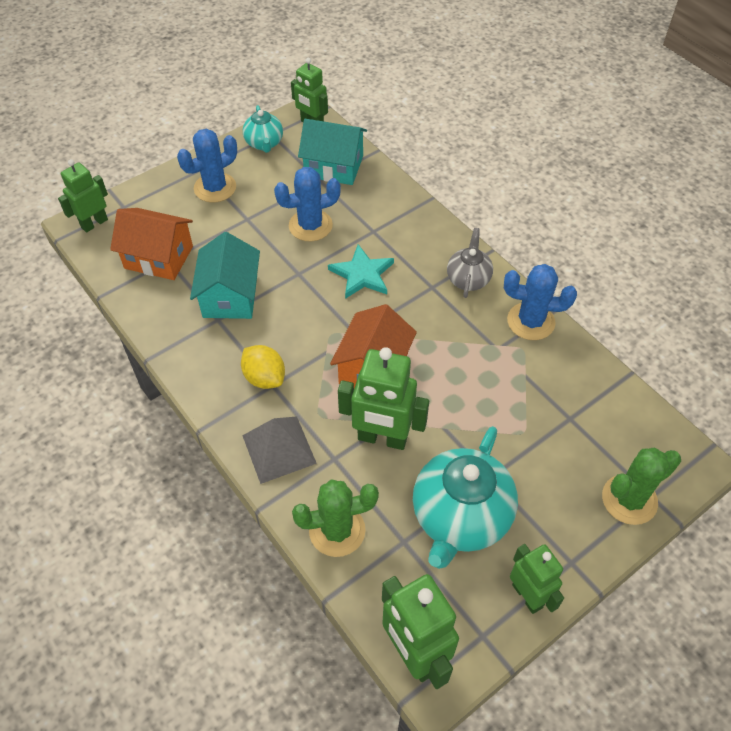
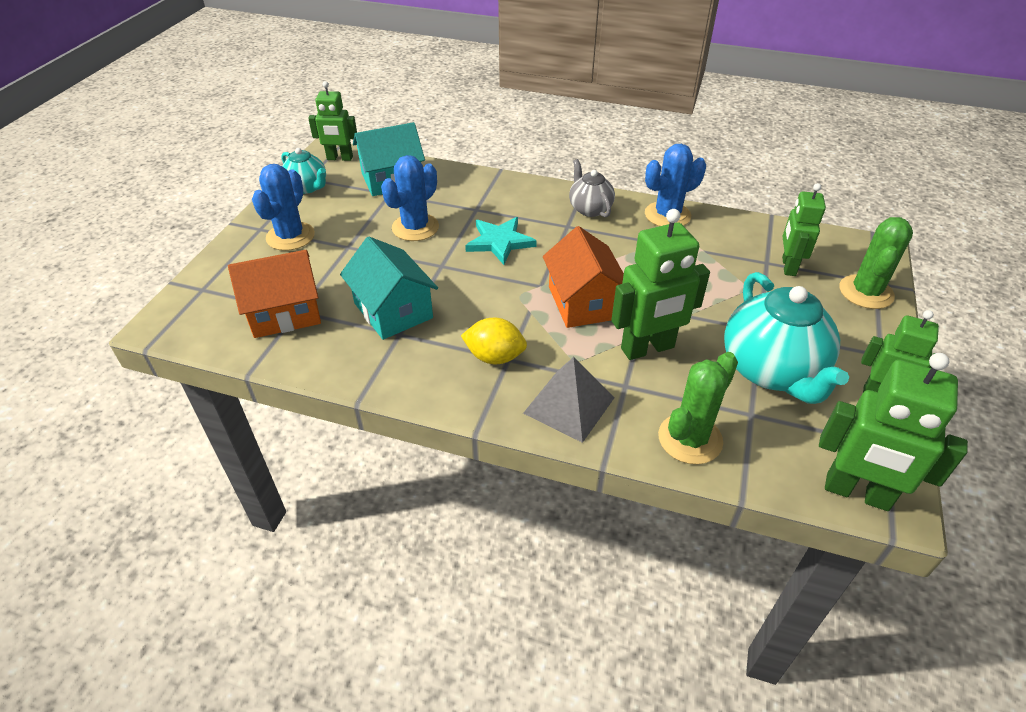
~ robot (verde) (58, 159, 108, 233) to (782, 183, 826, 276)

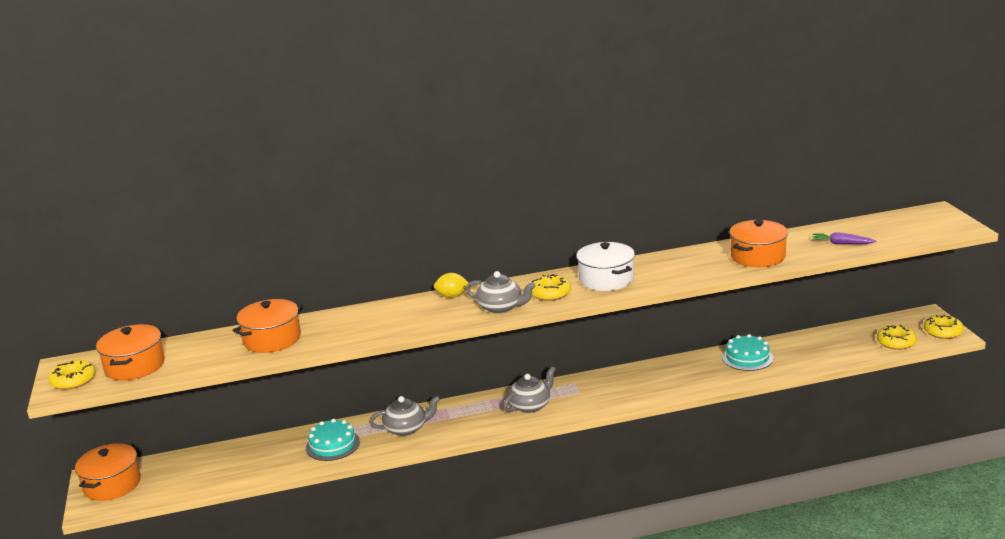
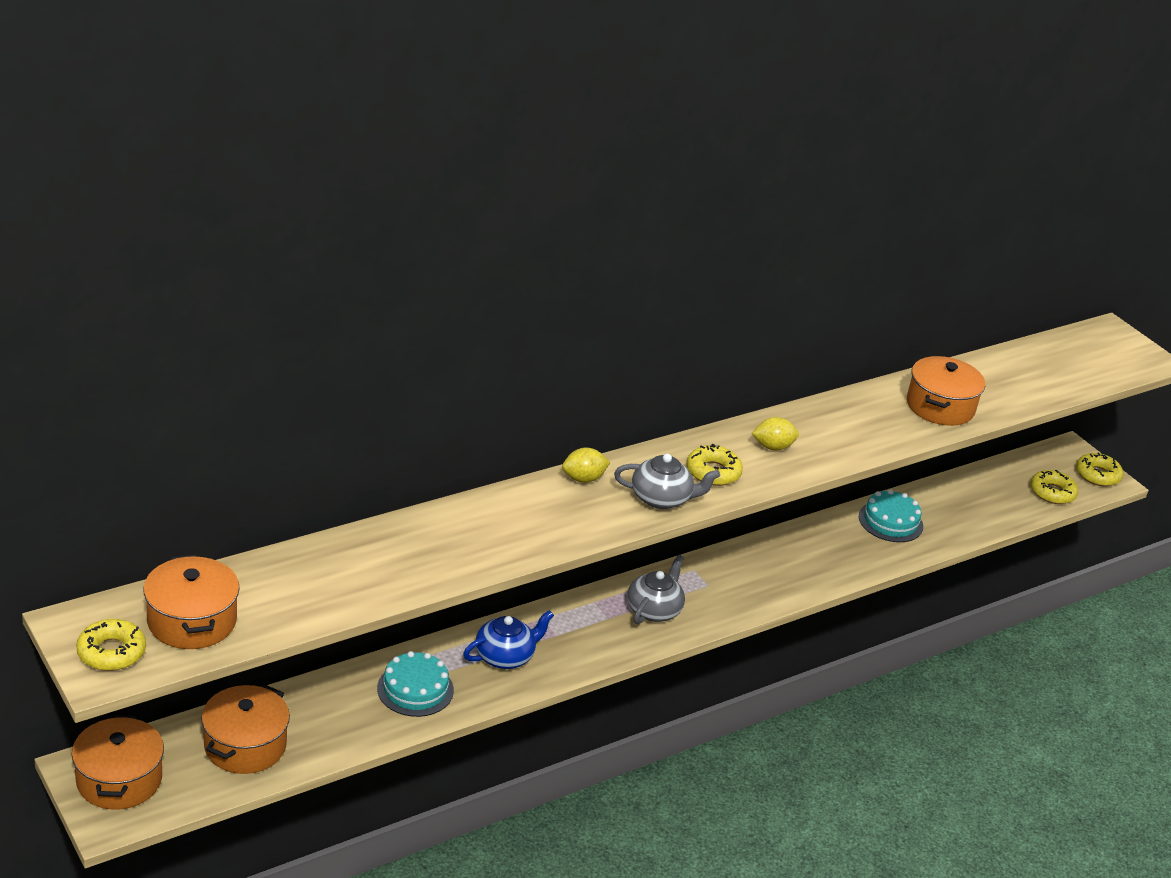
~ olla (naranja) (232, 299, 303, 353) to (201, 685, 290, 774)
~ tetera (gris) (369, 396, 440, 436) to tetera (azul) (463, 610, 554, 669)
~ olla (blanco) (576, 242, 635, 291) to limón (amarillo) (752, 417, 799, 451)
- zanahoria (morado) (812, 232, 876, 244)

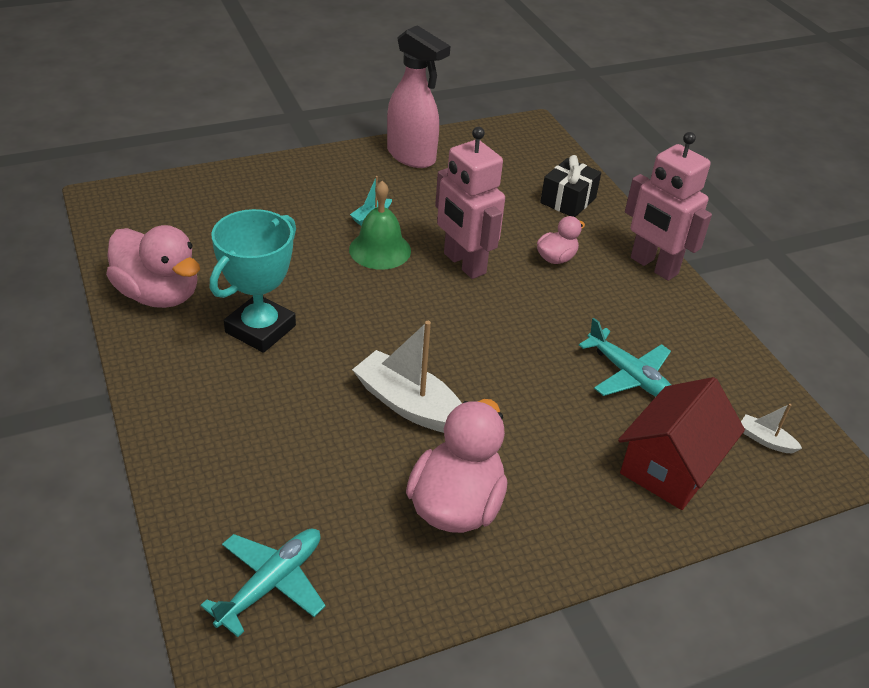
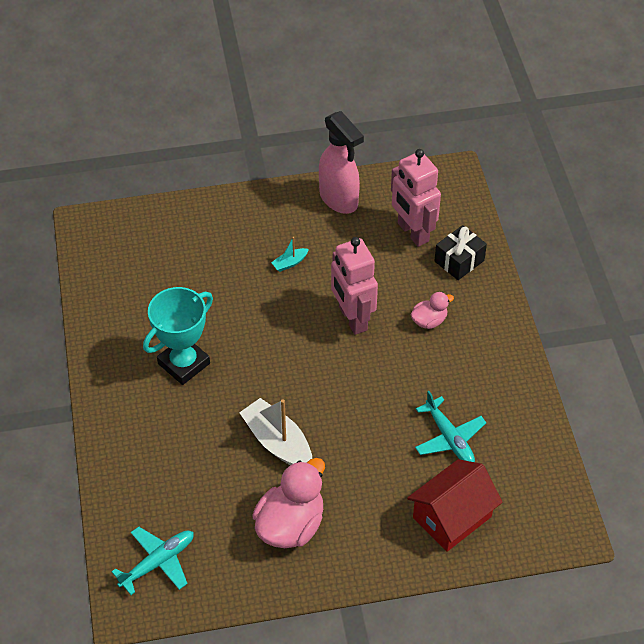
- pato (rosa) (106, 225, 200, 308)
- campana (verde) (349, 181, 411, 270)
~ robot (rosa) (625, 132, 712, 281) to (391, 149, 441, 247)
- barco (blanco) (741, 404, 802, 453)

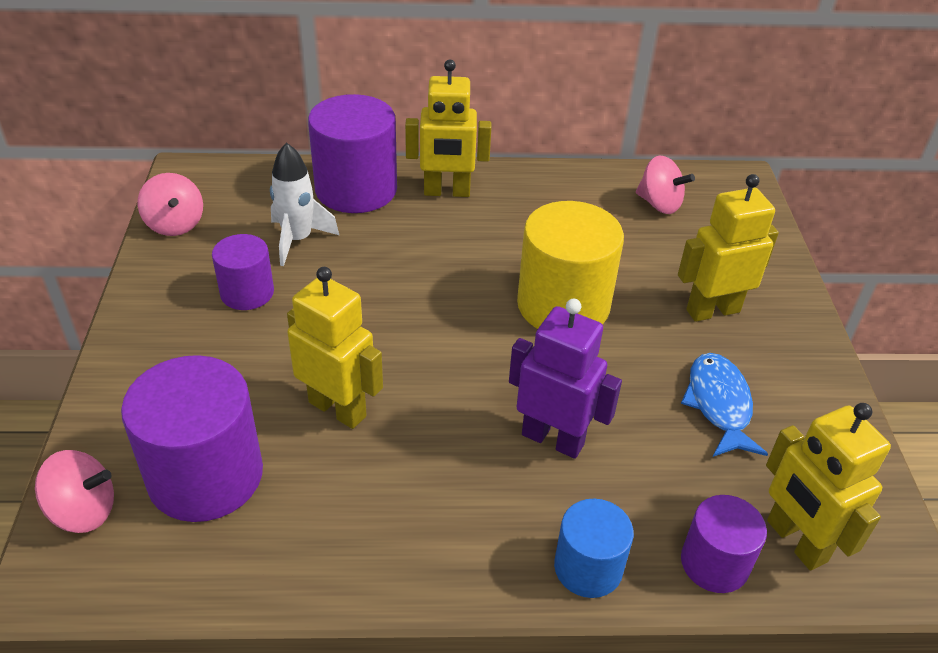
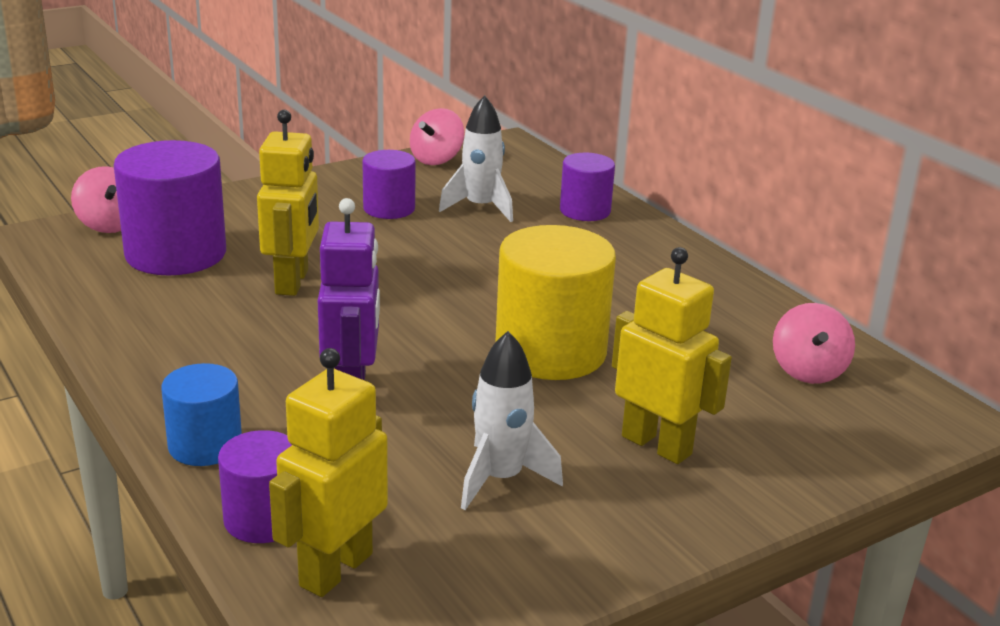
~ cilindro (morado) (308, 94, 397, 213) = (560, 152, 615, 221) x0.57
- robot (amarillo) (405, 60, 491, 197)
~ pez (azul) (681, 353, 768, 457) to cohete (blanco) (461, 331, 563, 510)

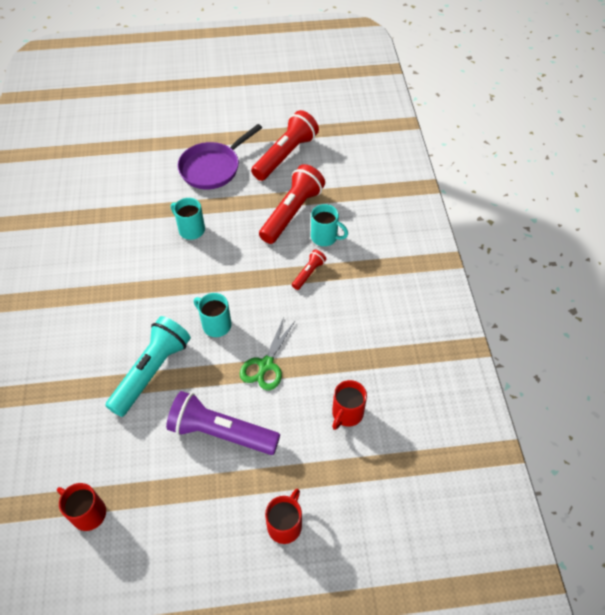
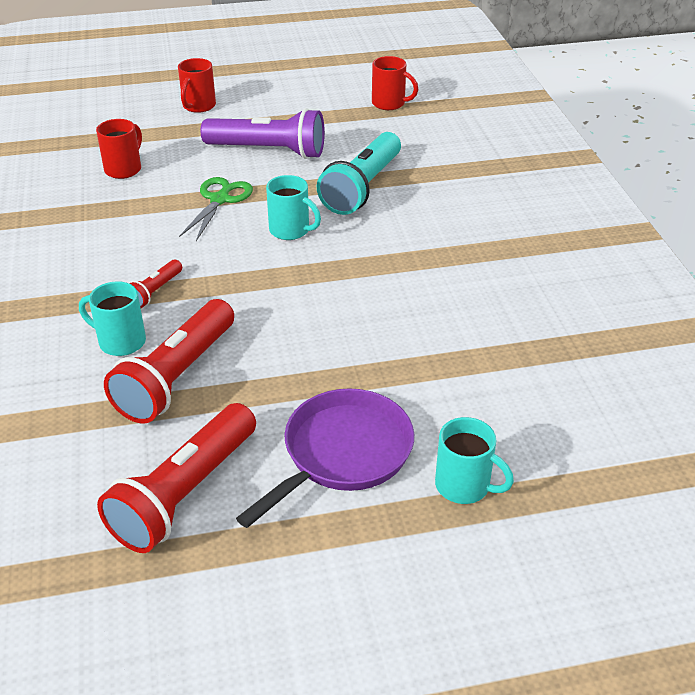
~ taza (turquesa) (171, 198, 205, 240) to (435, 417, 514, 504)

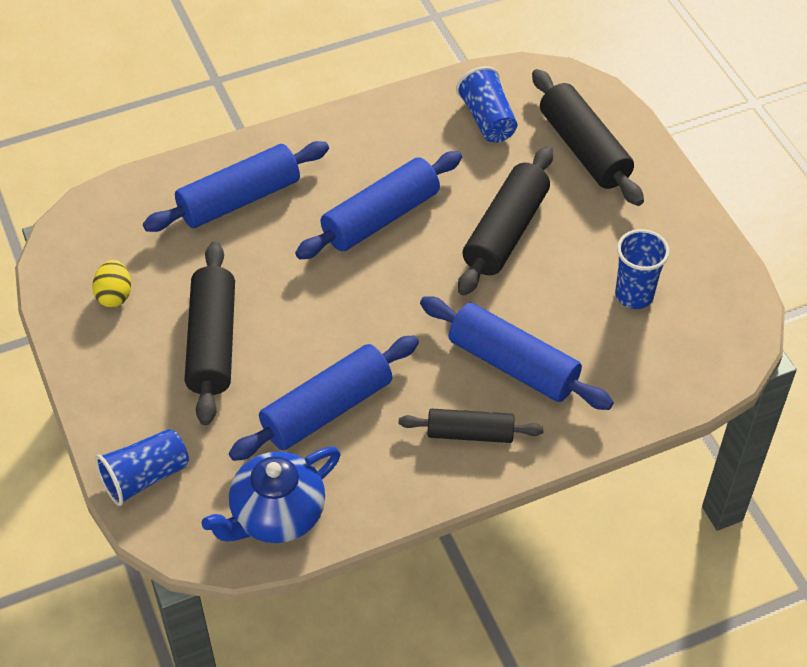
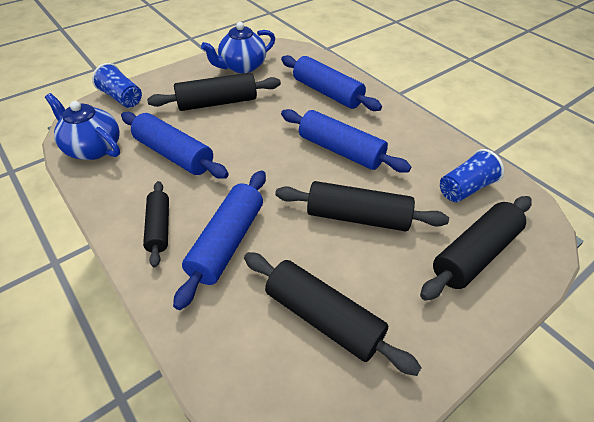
~ huevo (amarillo) (92, 260, 131, 307) to tetera (azul) (201, 22, 275, 73)
~ vaso (azul) (615, 229, 670, 309) to rodillo (negro) (244, 252, 421, 376)

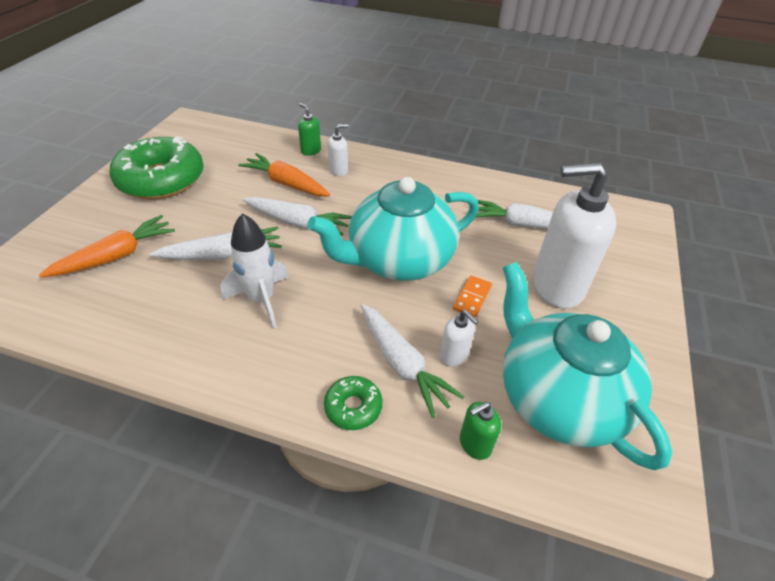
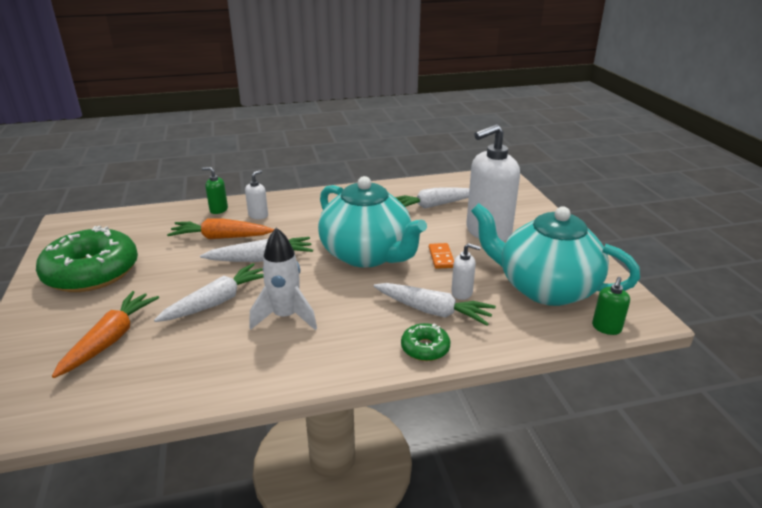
~ tetera (turquesa) (308, 177, 479, 281) = (318, 176, 427, 267) 75 degrees counterclockwise
~ dispensador de jabón (verde) (460, 402, 501, 460) to (592, 277, 630, 335)

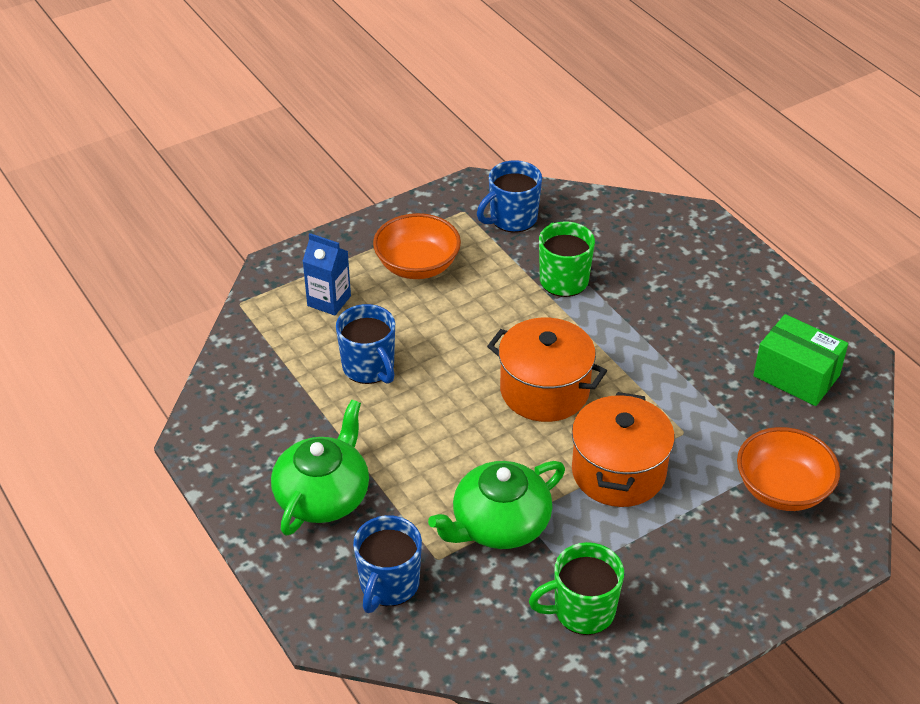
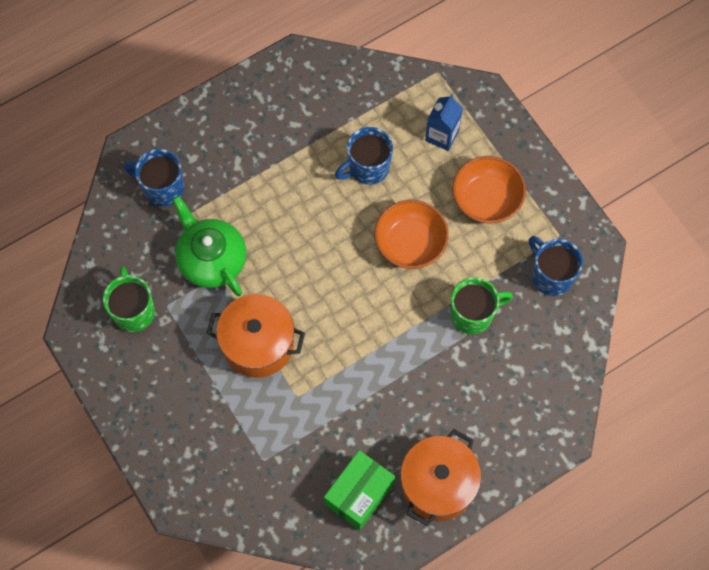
- tetera (verde) (271, 400, 369, 536)
~ olla (naranja) (487, 317, 607, 422) to (400, 429, 481, 526)
~ cuenco (naranja) (737, 427, 840, 511) to (374, 200, 449, 269)

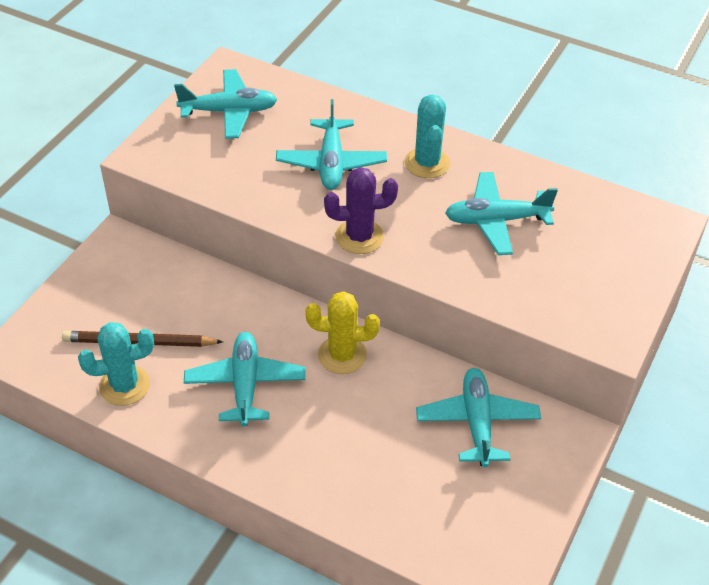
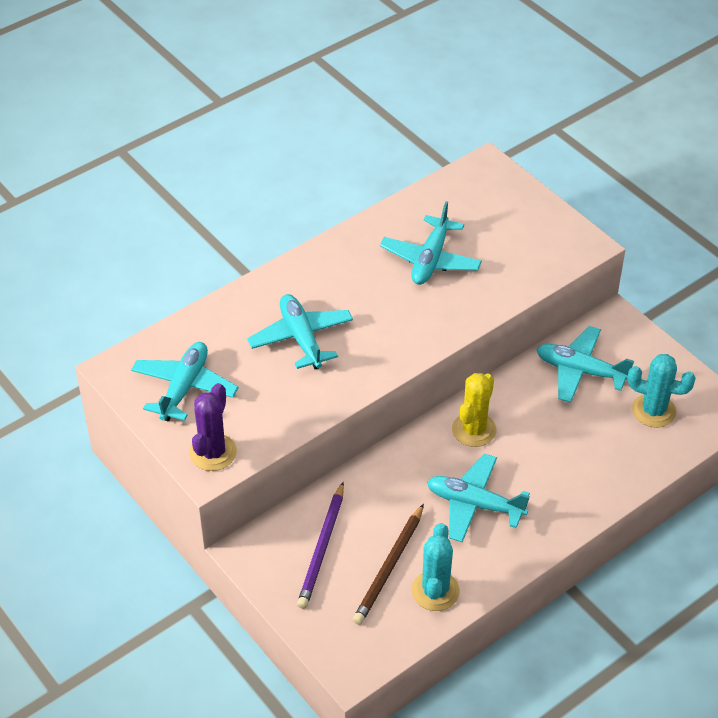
~ avión (turquesa) (276, 99, 387, 190) = (247, 294, 353, 369) 135 degrees counterclockwise
~ cactus (morado) (324, 167, 398, 254) to (189, 383, 237, 471)
~ cactus (turquesa) (405, 94, 450, 178) to (628, 354, 696, 428)
+ lápiz (morado) (297, 482, 344, 609)

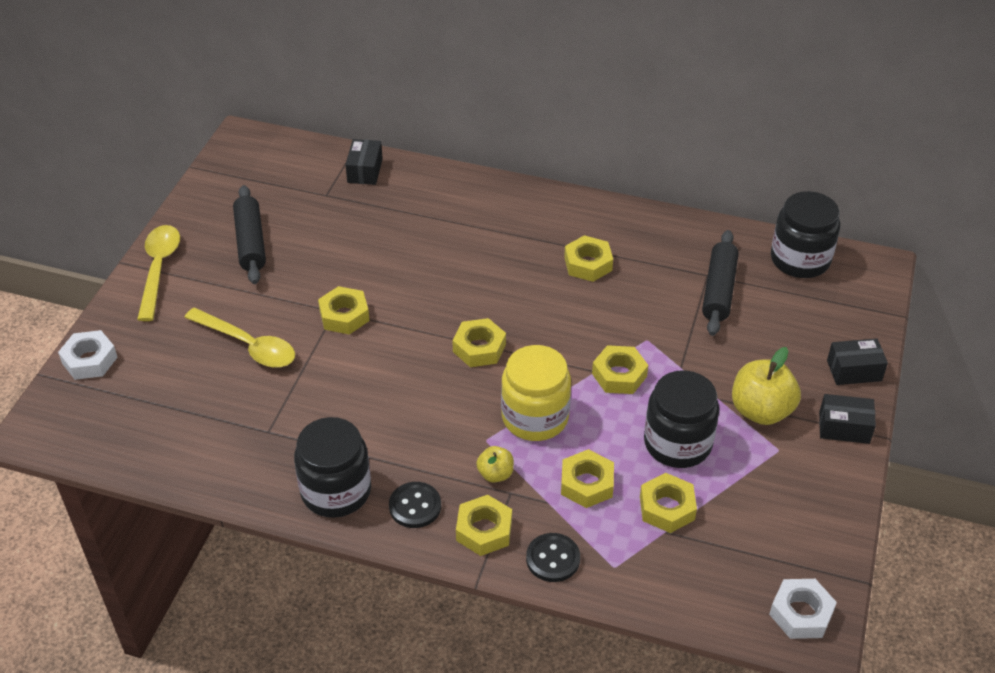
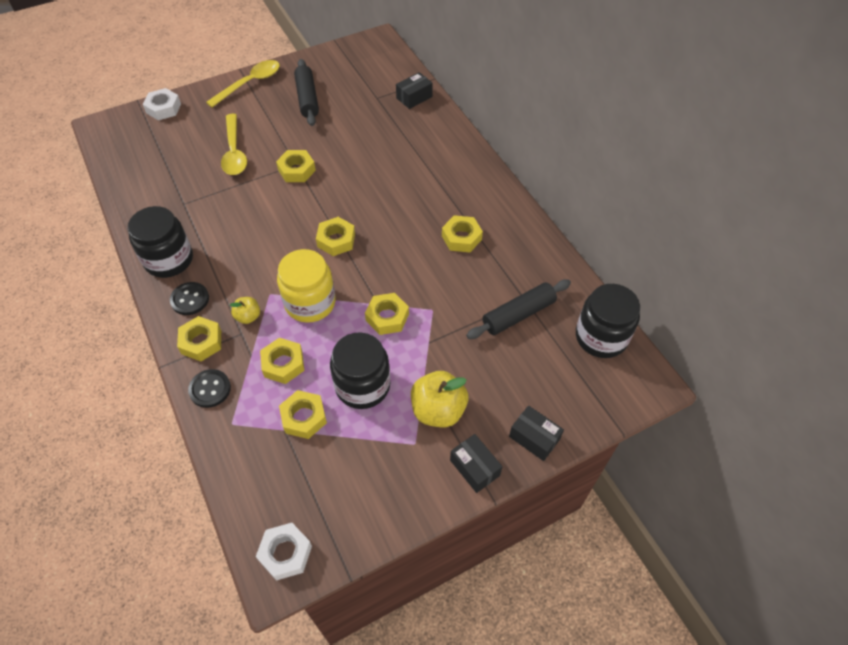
~ rodillo (negro) (233, 185, 266, 284) = (294, 59, 319, 126) 45 degrees counterclockwise

